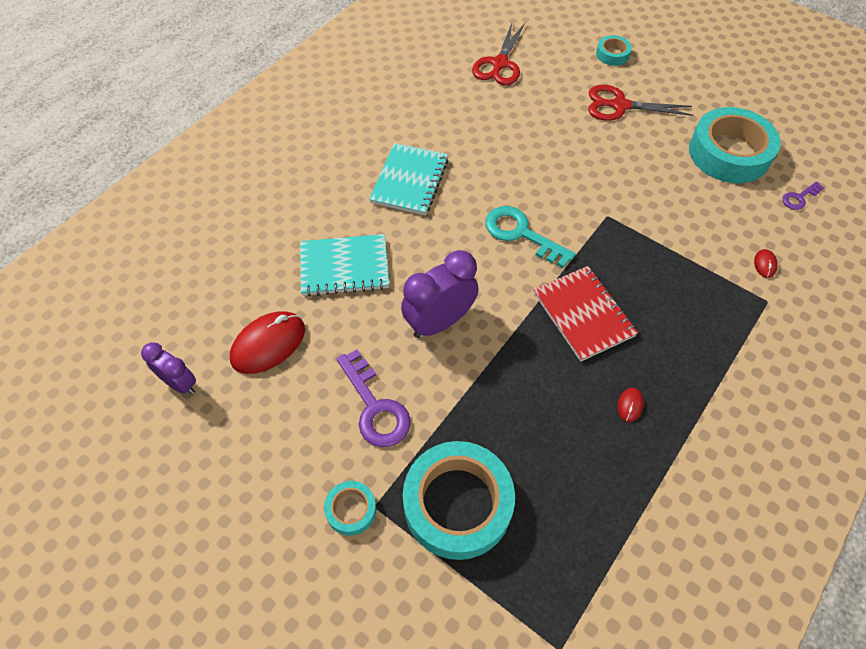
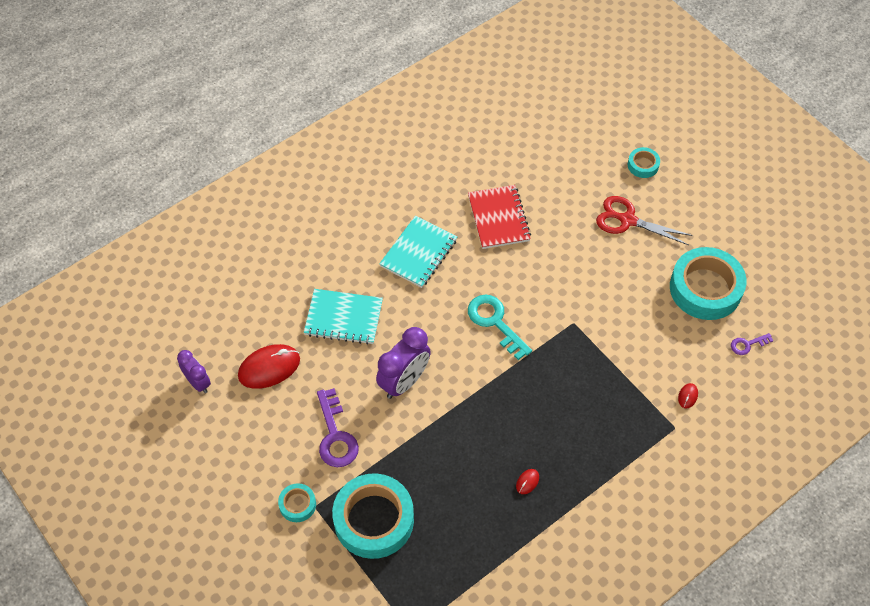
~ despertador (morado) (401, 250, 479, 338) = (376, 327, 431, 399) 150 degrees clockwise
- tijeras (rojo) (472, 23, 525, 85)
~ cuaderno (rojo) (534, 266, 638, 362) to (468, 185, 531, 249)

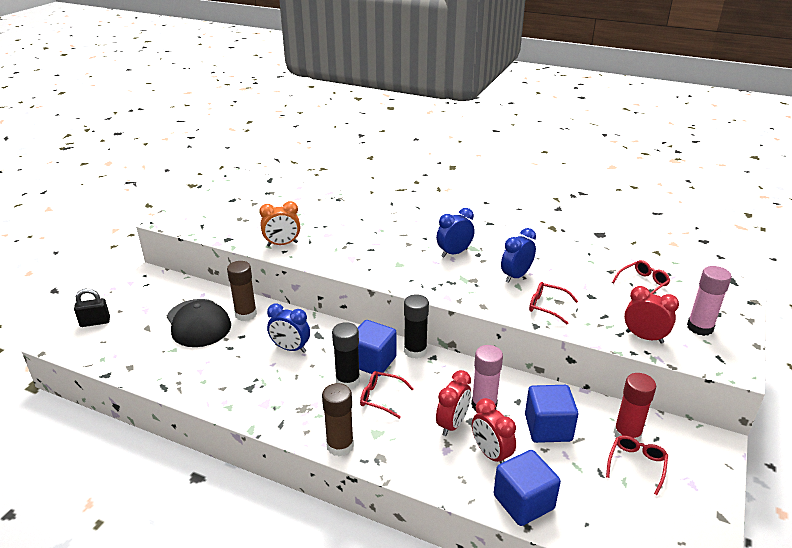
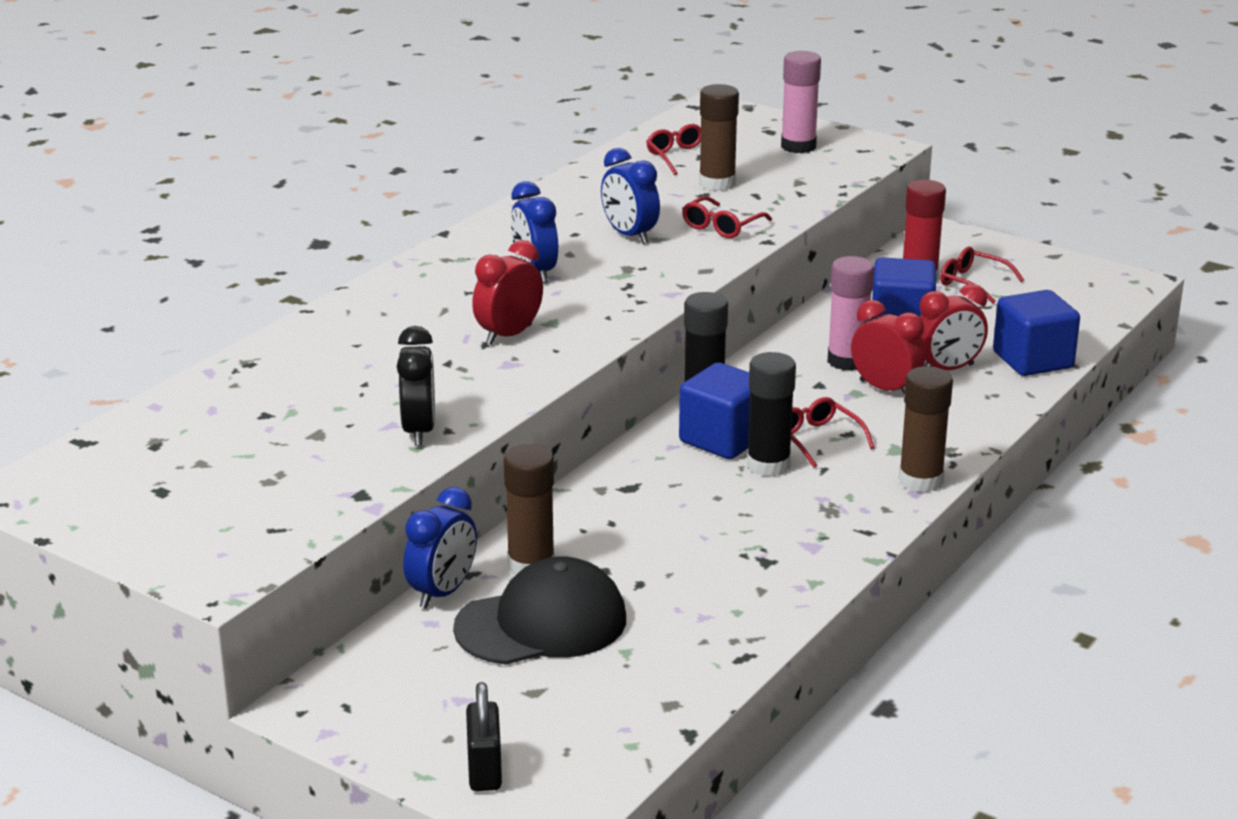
~ despertador (naranja) (259, 201, 300, 246) to despertador (negro) (397, 326, 435, 446)
~ despertador (azul) (267, 303, 310, 353) to (403, 487, 477, 608)
~ gafas (rojo) (360, 371, 414, 419) = (791, 397, 875, 468) 120 degrees clockwise
~ despertador (rojo) (624, 286, 679, 344) to (472, 240, 543, 345)
+ barra de pegamento (marrón) (699, 84, 739, 191)

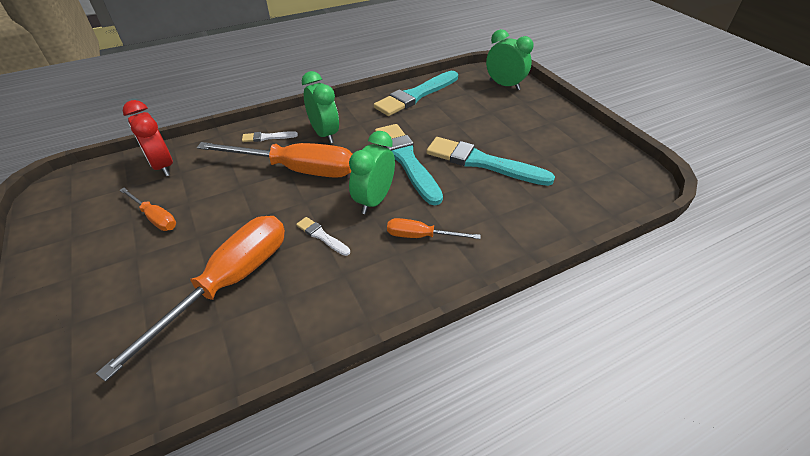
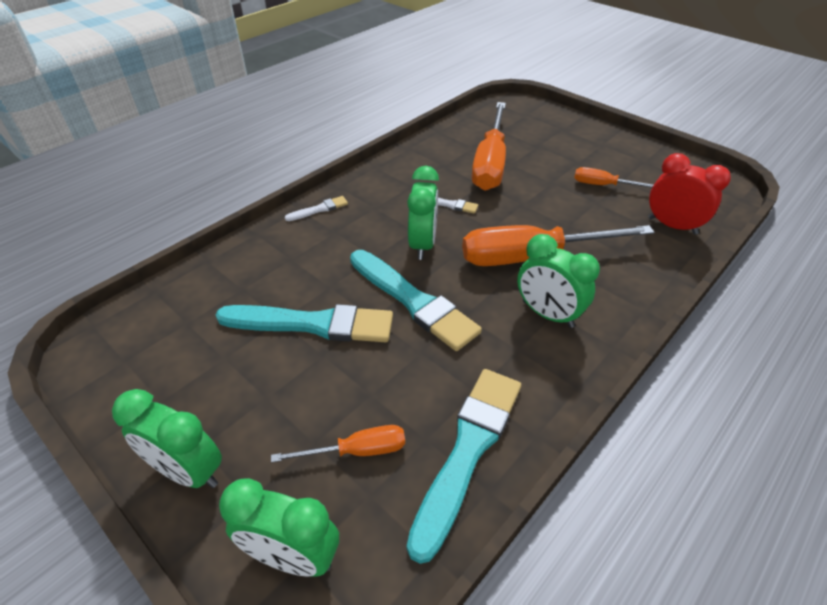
~ pincel (blanco) (242, 131, 298, 142) to (285, 196, 348, 221)
~ destornillador (naranja) (387, 218, 481, 239) to (271, 425, 405, 463)
+ despertador (verde) (112, 389, 222, 488)

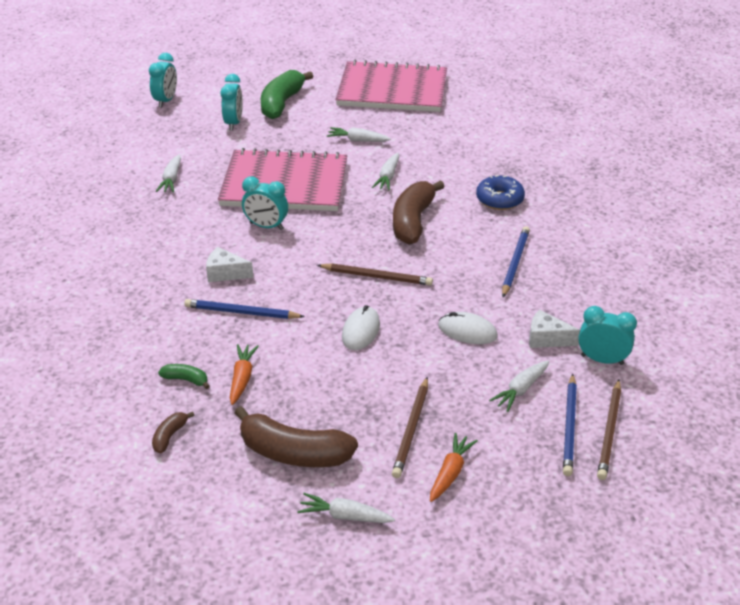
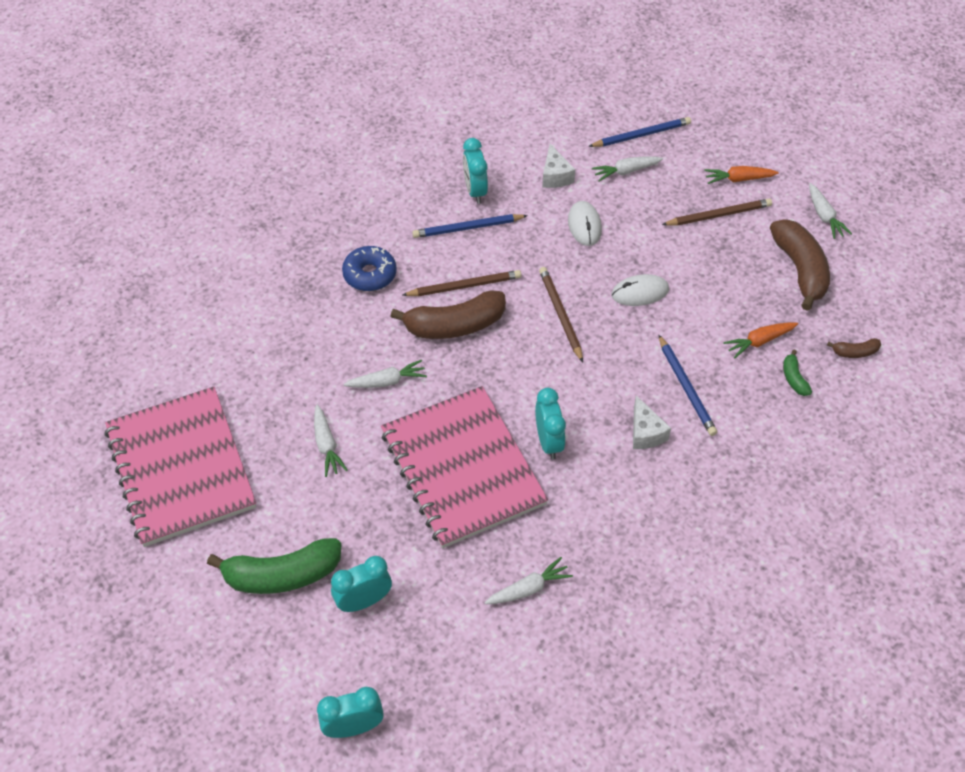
~ zanahoria (blanco) (489, 360, 549, 412) = (592, 157, 663, 182) 150 degrees clockwise
~ despertador (turquesa) (578, 306, 637, 365) to (463, 138, 488, 204)
~ lápiz (marrón) (597, 379, 621, 480) to (403, 270, 521, 297)

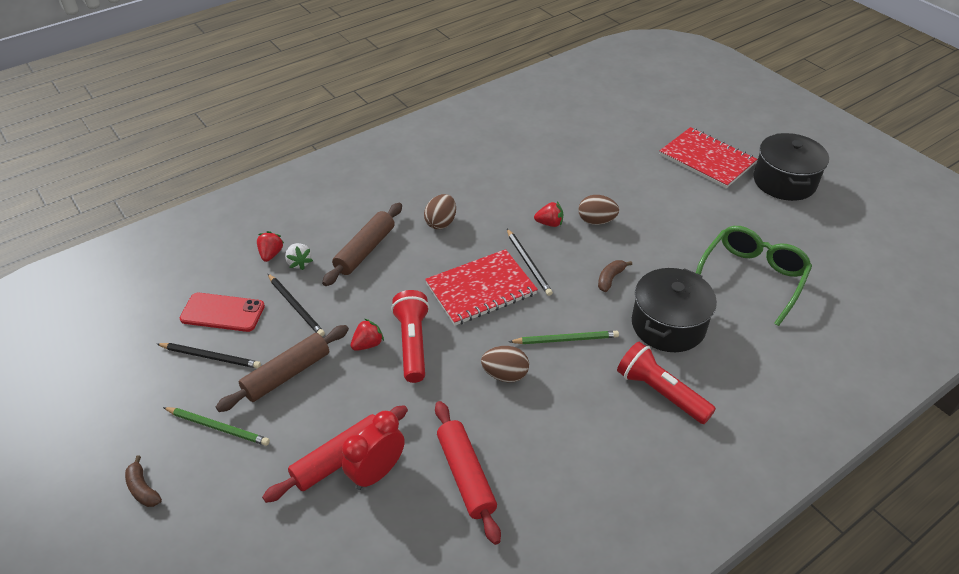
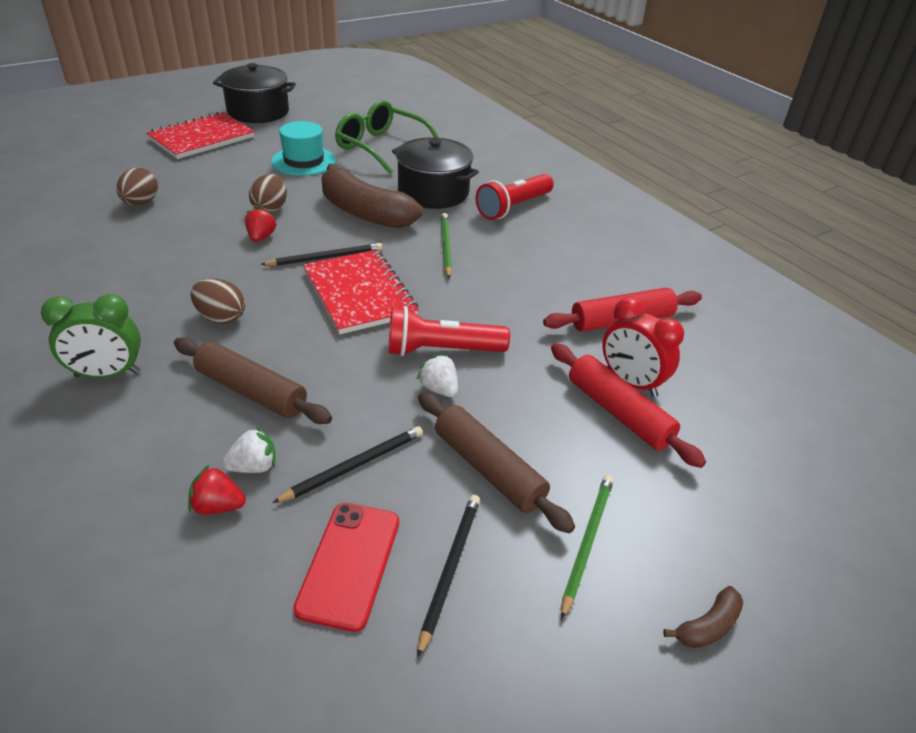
~ fresa (rojo) (351, 319, 384, 351) to fresa (blanco) (416, 354, 458, 397)
~ huevo (marrón) (481, 346, 529, 382) to (116, 168, 158, 205)
~ plátano (marrón) (598, 260, 632, 292) = (322, 164, 422, 228) x2.43
+ despertador (verde) (41, 294, 141, 378)
+ sombrero (turquesa) (271, 121, 336, 176)

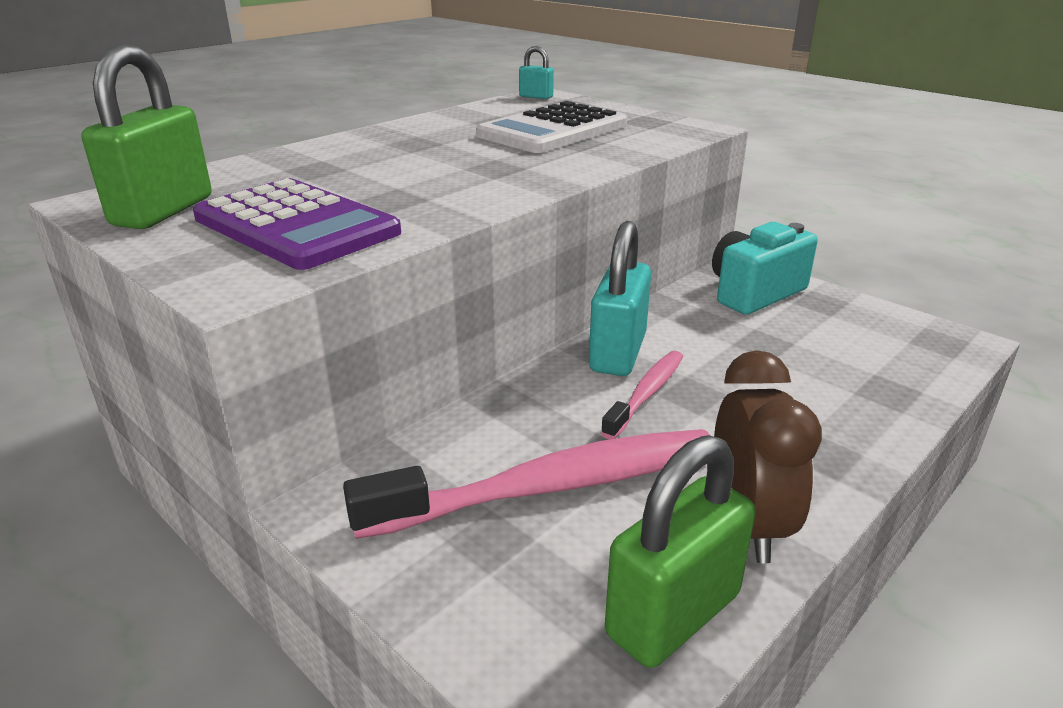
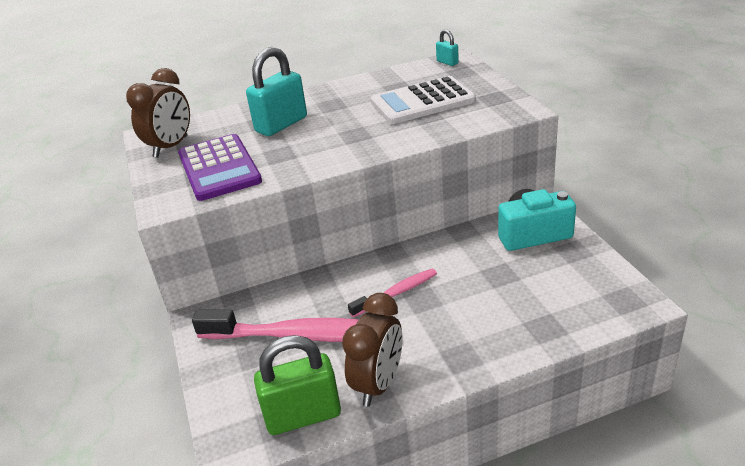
~ candado (verde) (81, 44, 212, 229) to despertador (marrón) (126, 68, 190, 158)
~ candado (turquesa) (589, 221, 651, 376) to (246, 47, 307, 136)

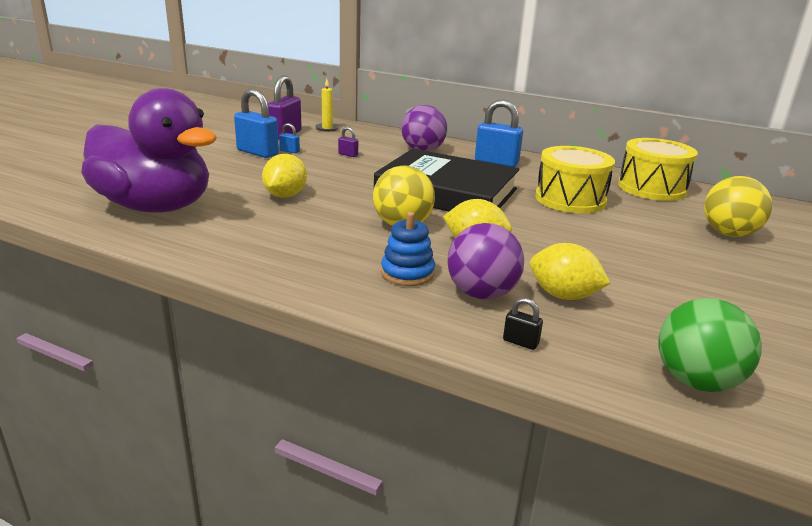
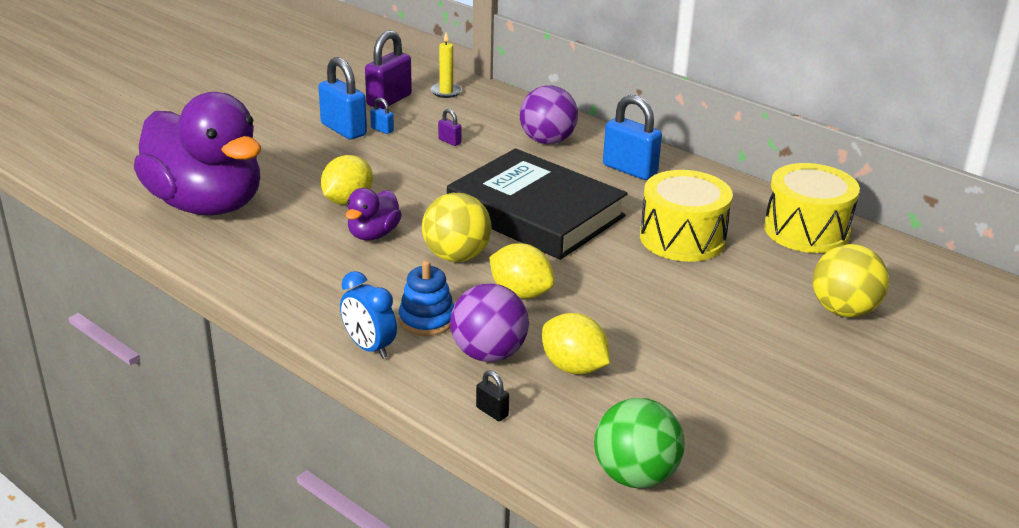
+ despertador (azul) (340, 271, 397, 359)
+ pato (morado) (346, 188, 402, 240)

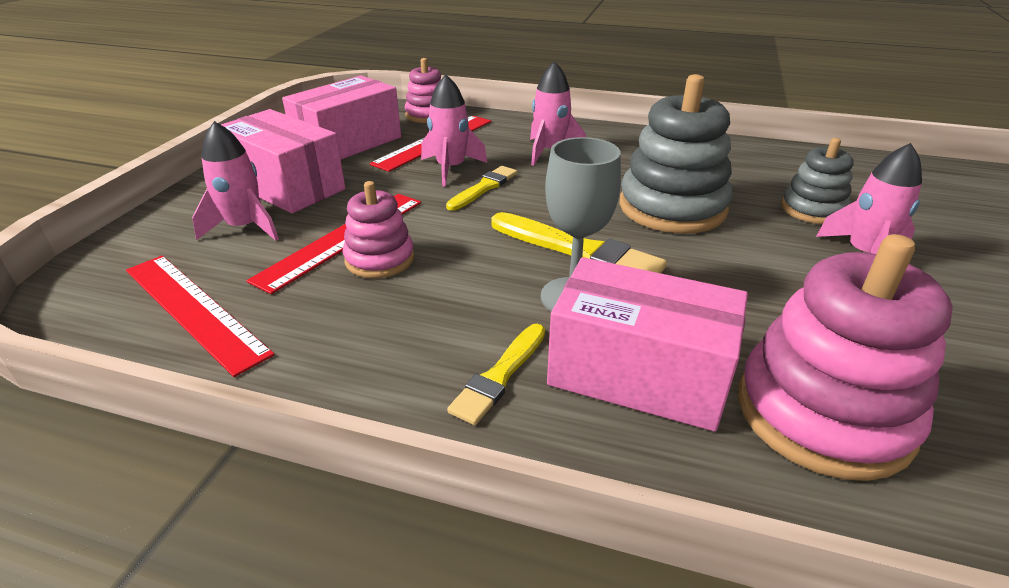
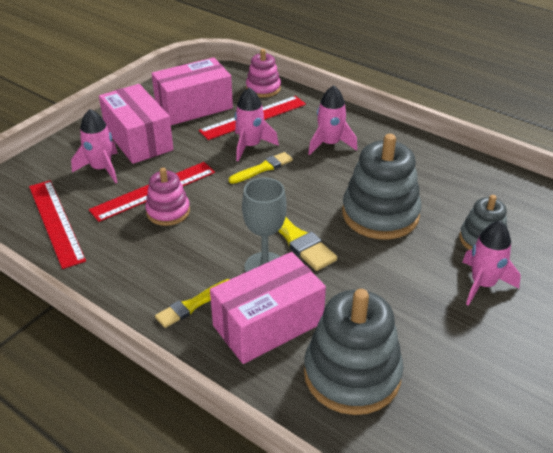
~ caja (rosa) (547, 257, 748, 432) = (210, 252, 326, 364) 75 degrees counterclockwise
~ juguete apilable (rosa) (738, 234, 953, 481) to juguete apilable (gris) (304, 289, 403, 415)

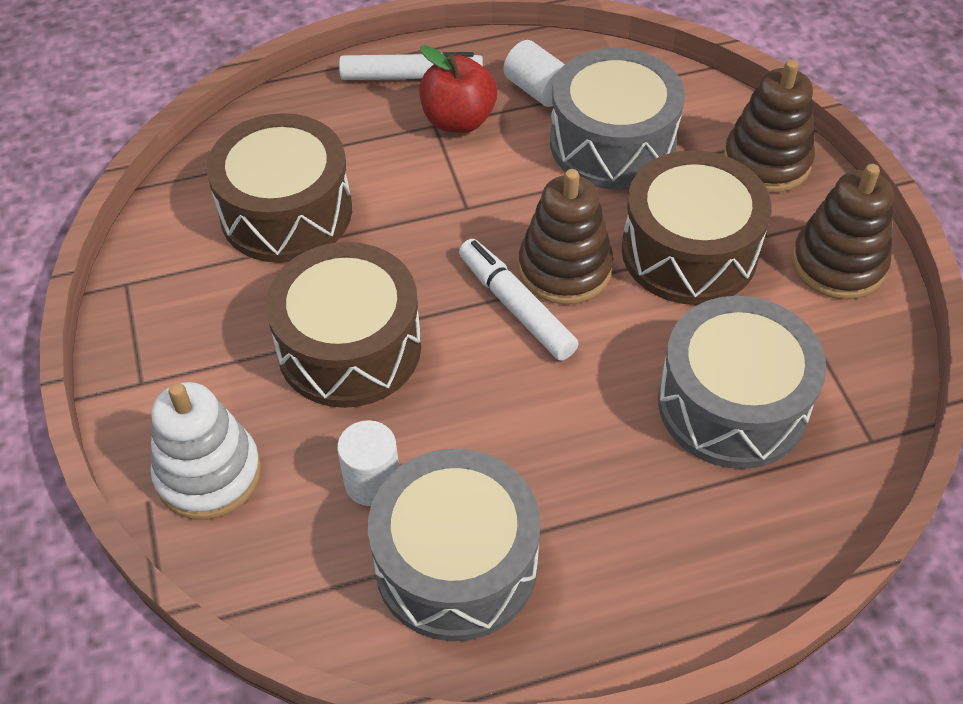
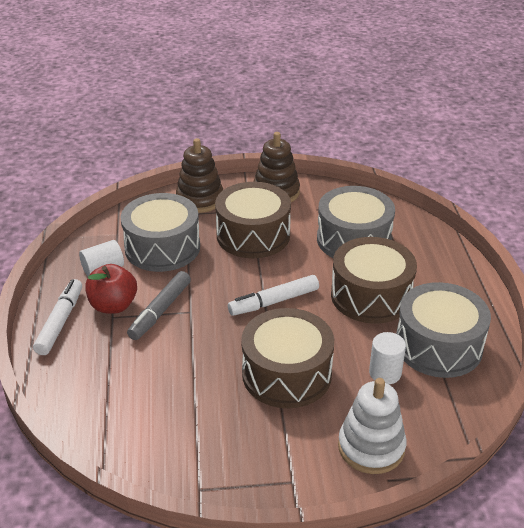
~ tambor (marrón) (206, 113, 352, 263) to (331, 237, 417, 324)
- juguete apilable (marrón) (518, 169, 613, 305)
+ rotulador (gris) (127, 271, 191, 340)

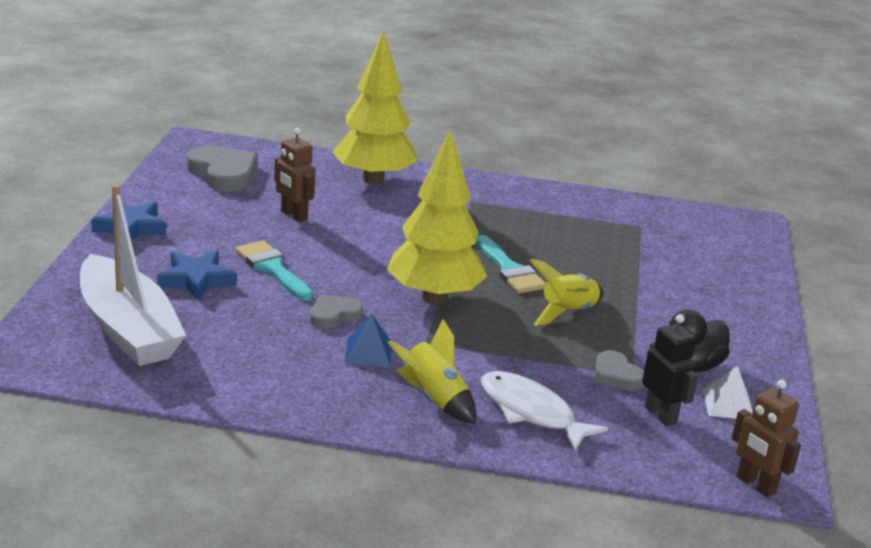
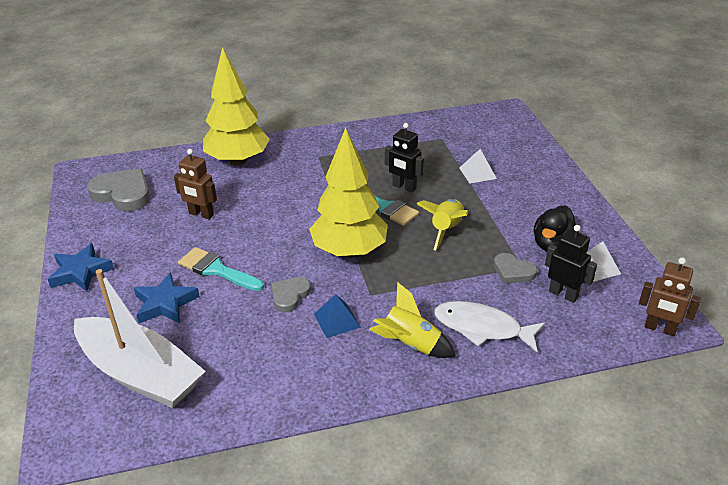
+ robot (negro) (385, 123, 424, 193)
+ pirámide (blanco) (459, 149, 497, 183)

